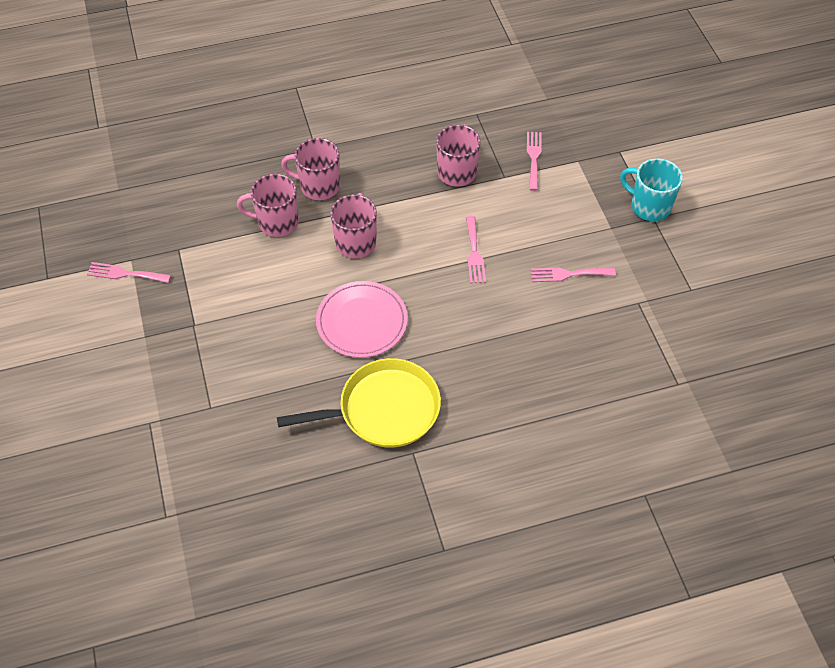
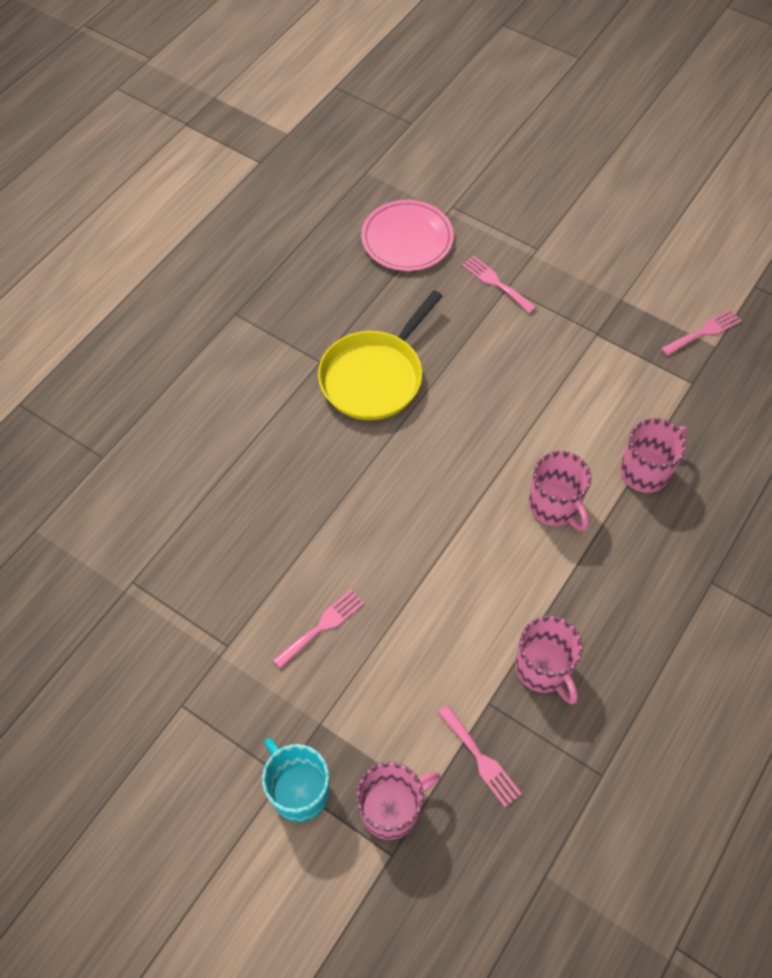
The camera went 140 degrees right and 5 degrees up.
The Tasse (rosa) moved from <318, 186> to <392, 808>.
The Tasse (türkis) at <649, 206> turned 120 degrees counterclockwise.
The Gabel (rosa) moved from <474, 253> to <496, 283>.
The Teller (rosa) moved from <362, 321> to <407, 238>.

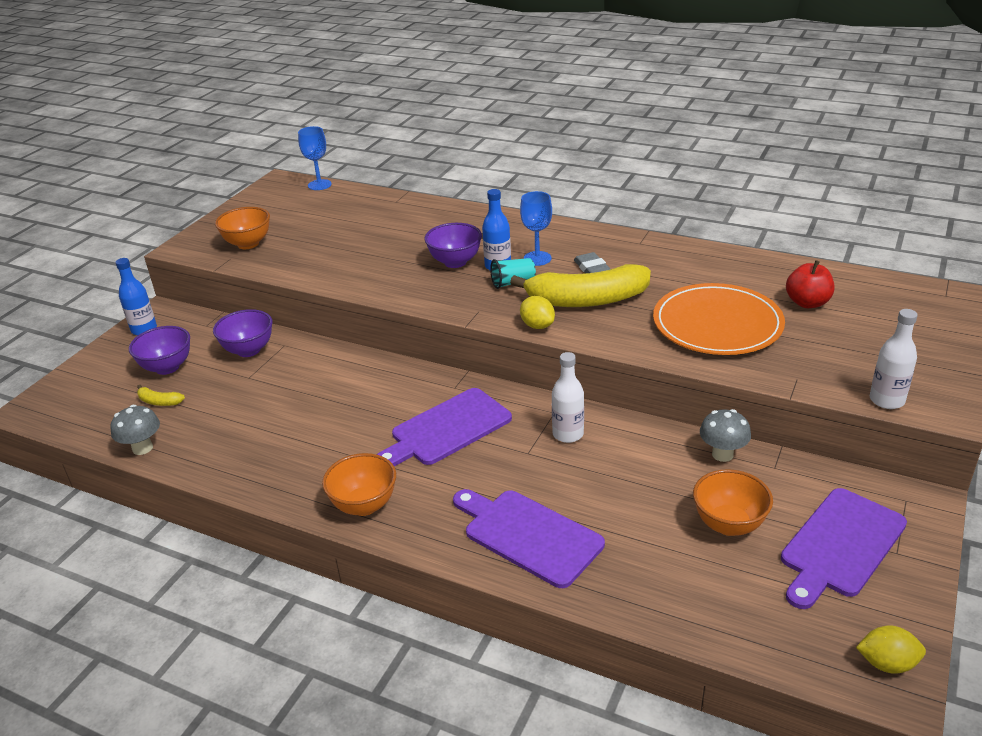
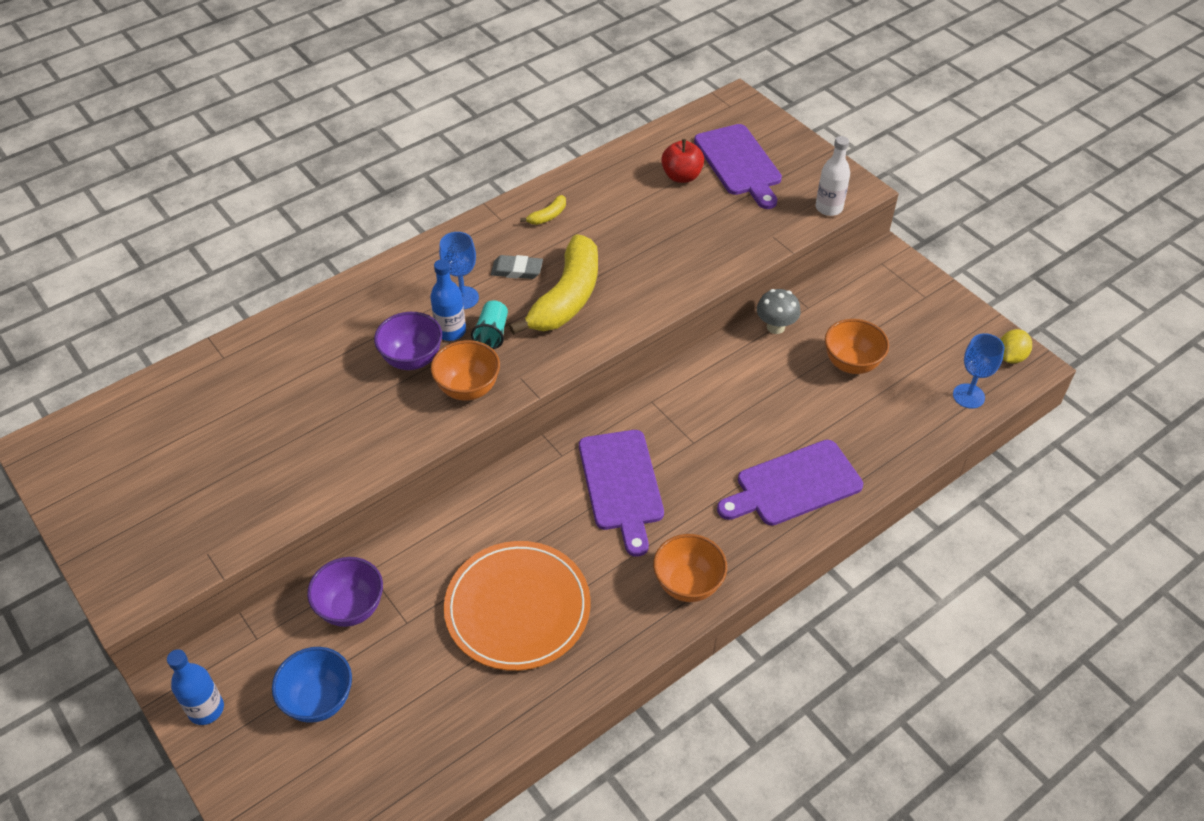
The camera went 65 degrees left and 15 degrees up.
The Kelch (blau) moved from <319, 185> to <968, 396>.
The Schüssel (orange) moved from <248, 244> to <468, 389>.
The Teller (orange) moved from <717, 324> to <517, 608>.
The Zitrone (gelb) at <537, 325> disappeared.
The Schüssel (lila) at <167, 367> became the Schüssel (blau) at <319, 700>.
The Flasche (weiß) at <568, 434> disappeared.
The Banane (gelb) moved from <159, 402> to <548, 216>.
The Pilz (grau) at <142, 448> disappeared.
The Schneidebrett (lila) moved from <840, 545> to <739, 163>.

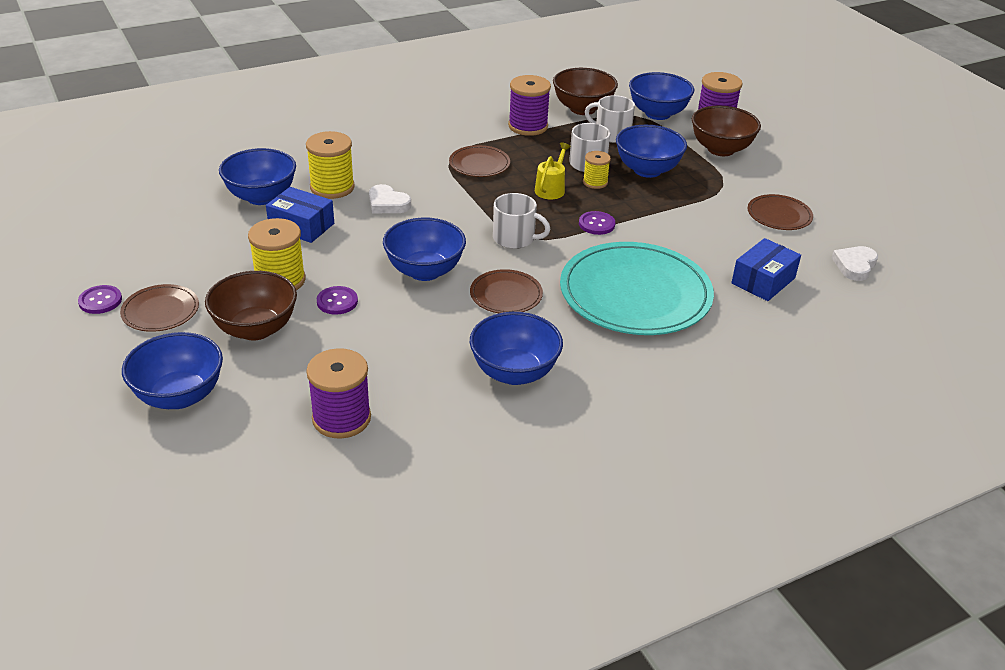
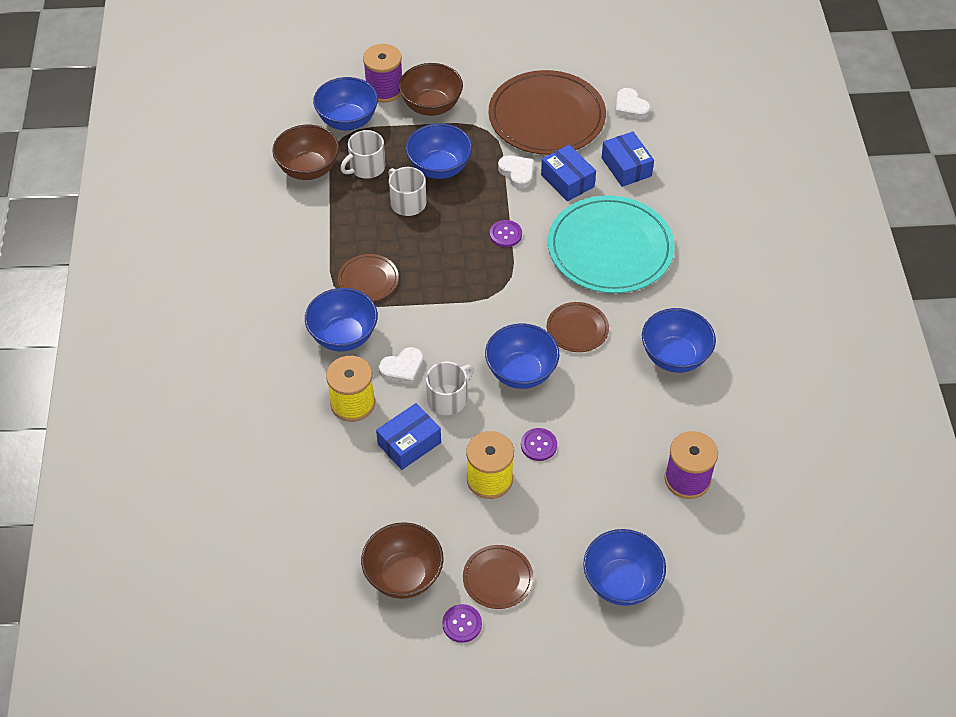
The camera went 65 degrees left and 15 degrees up.
The Garnrolle (lila) at <528, 126> disappeared.
The Gießkanne (gelb) at <551, 189> disappeared.
The Schüssel (blau) moved from <261, 197> to <343, 336>.
The Garnrolle (gelb) at <595, 182> disappeared.
The Tasse (weiß) moved from <515, 238> to <448, 399>.
The Teller (braun) at <779, 215> changed to 2.11 times the size.
The Schüssel (braun) moved from <255, 329> to <403, 575>.
The Schachtel (blau) at <567, 181> appeared.
The Herz (weiß) at <517, 173> appeared.

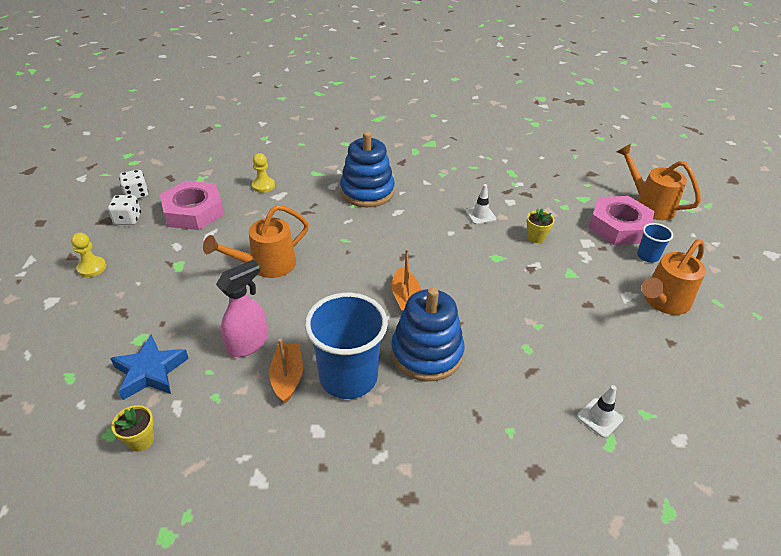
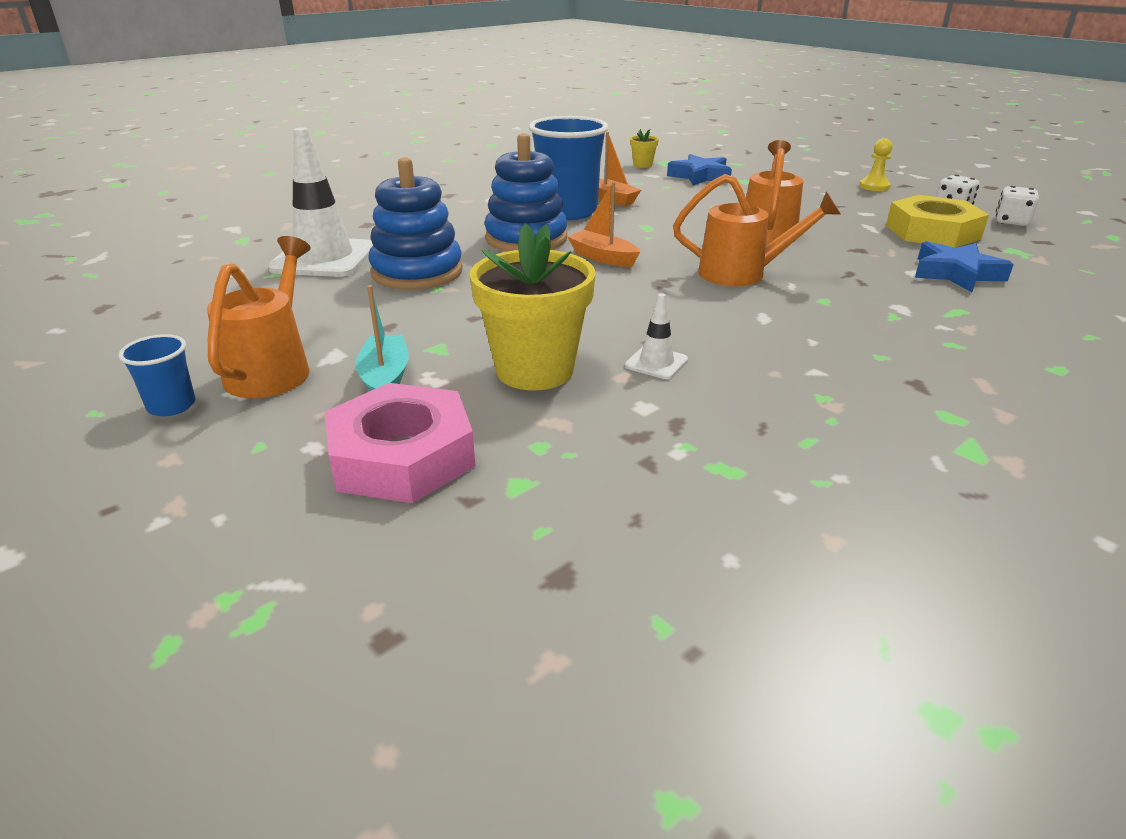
The camera went 140 degrees right and 10 degrees down.
The Stapelspielzeug (blau) moved from <367, 191> to <417, 272>.
The Gießkanne (orange) moved from <649, 205> to <742, 274>.
The Bauer (gelb) at <263, 186> was replaced by the Stern (blau) at <956, 273>.
The Sechskantmutter (rosa) at <193, 211> became the Sechskantmutter (gelb) at <932, 232>.
The Blumentopf (gelb) at <536, 237> changed to 2.21 times the size.
The Becher (blau) moved from <647, 256> to <171, 406>.
The Sprühflasche (rosa) at <248, 344> disappeared.
The Leitkegel (weiß) at <599, 418> changed to 2.21 times the size.
The Boot (türkis) at <385, 378> appeared.

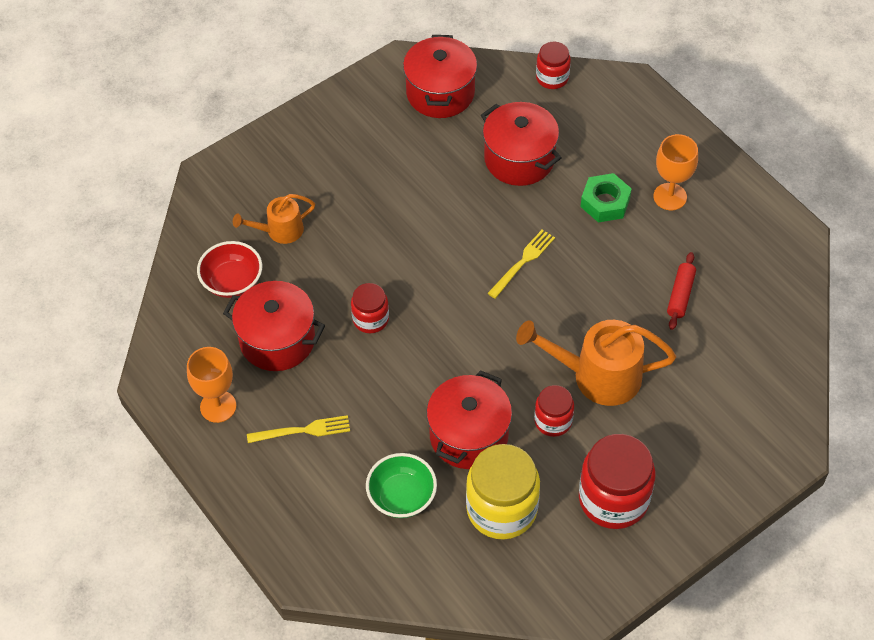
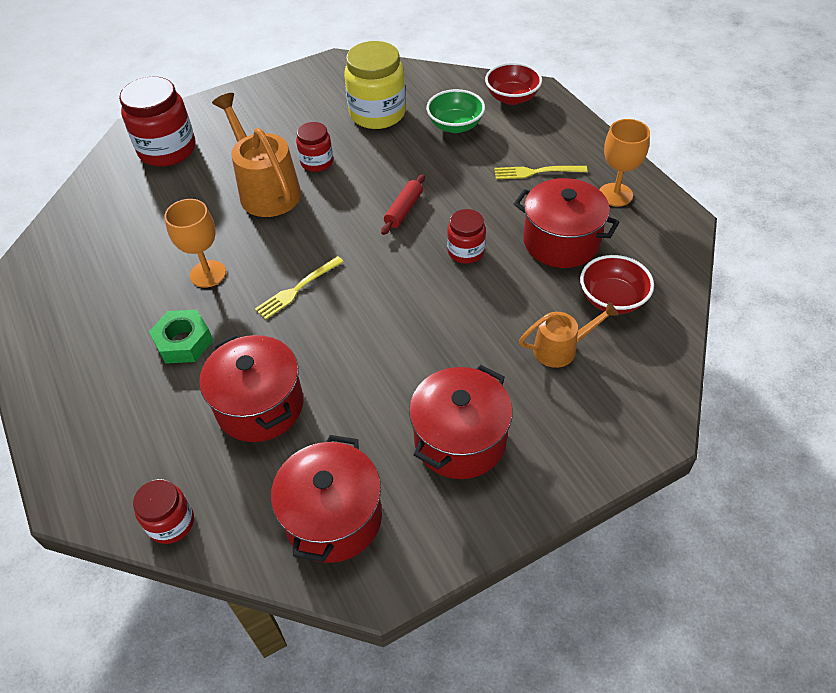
The camera went 170 degrees left and 5 degrees down.
The Kelch (orange) moved from <670, 197> to <208, 274>.
The Nudelholz (rot) moved from <680, 295> to <404, 210>.
The Gießkanne (orange) at <596, 376> turned 135 degrees counterclockwise.
The Kochtopf (rot) moved from <469, 435> to <460, 440>.
The Einmachglas (rot) moved from <613, 499> to <167, 150>.
The Schüssel (rot) at <512, 98> appeared.

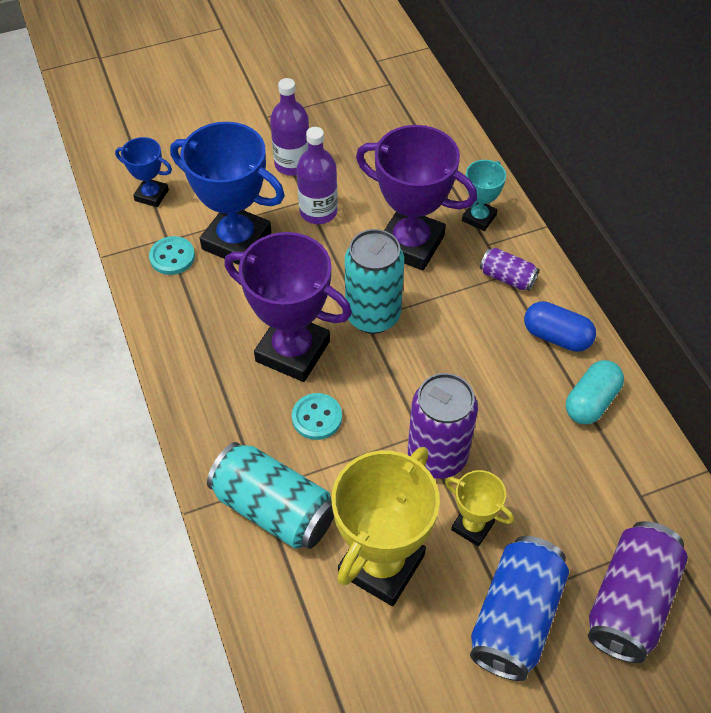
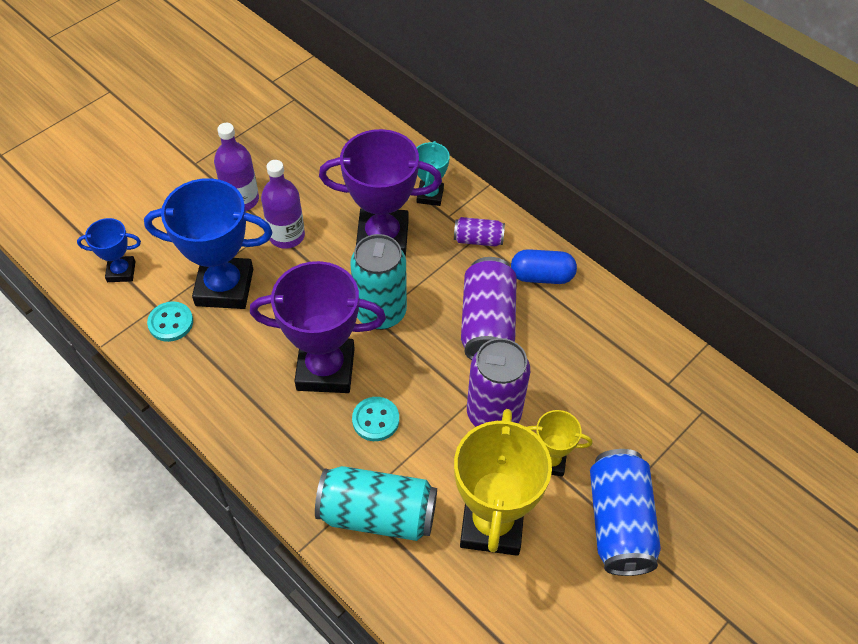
The camera went 25 degrees left and 0 degrees up.
The Kapsel (türkis) at <591, 401> disappeared.
The Dose (lila) moved from <630, 601> to <487, 324>.

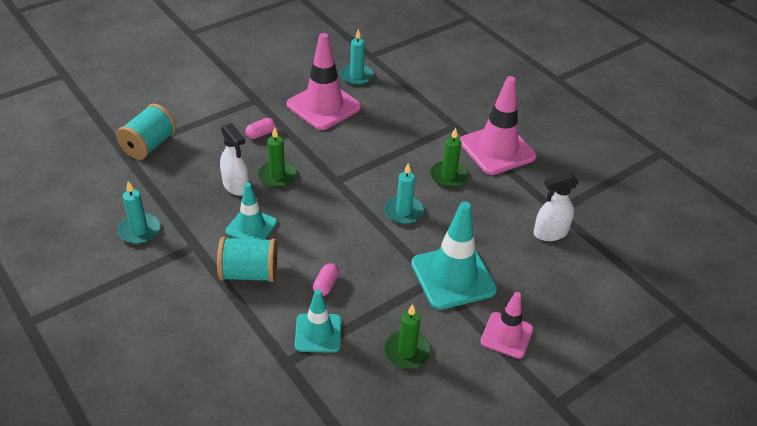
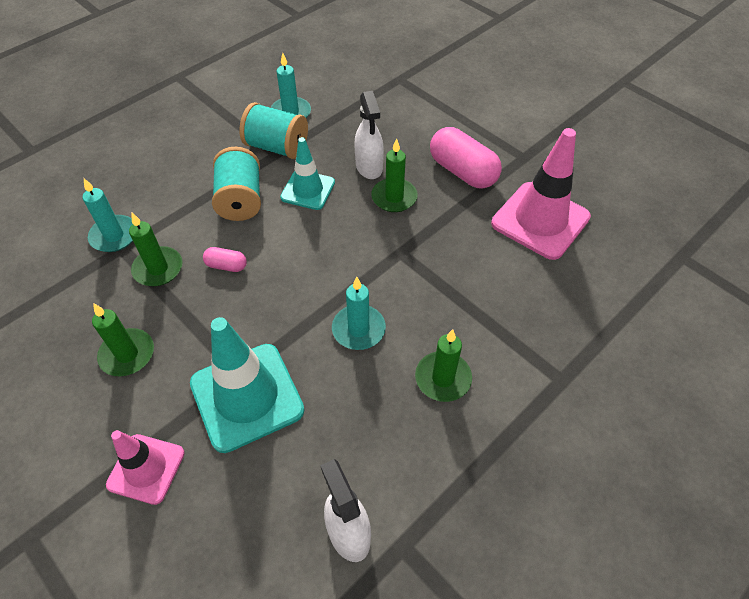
The camera went 85 degrees right and 10 degrees up.
The Kerze (türkis) moved from <356, 76> to <114, 236>.
The Leitkegel (rosa) at <497, 149> disappeared.
The Garnrolle (türkis) moved from <149, 145> to <276, 147>.
The Kapsel (rosa) at <261, 134> changed to 2.05 times the size.
The Sprühflasche (weiß) at <236, 186> turned 60 degrees counterclockwise.
The Leitkegel (türkis) at <318, 333> was replaced by the Kerze (grün) at <158, 268>.

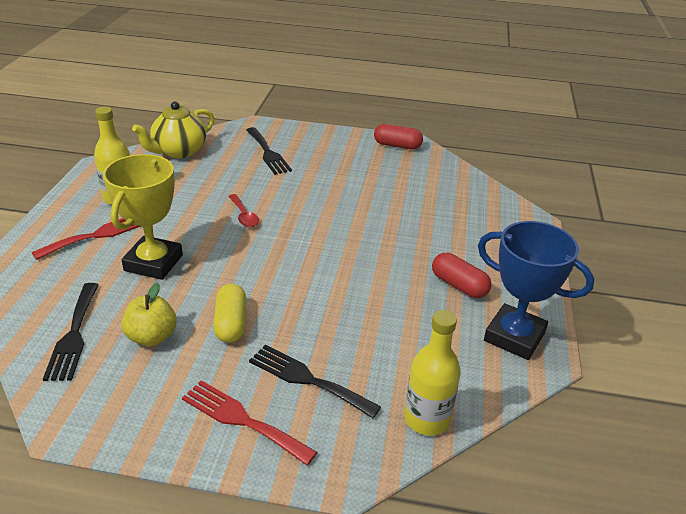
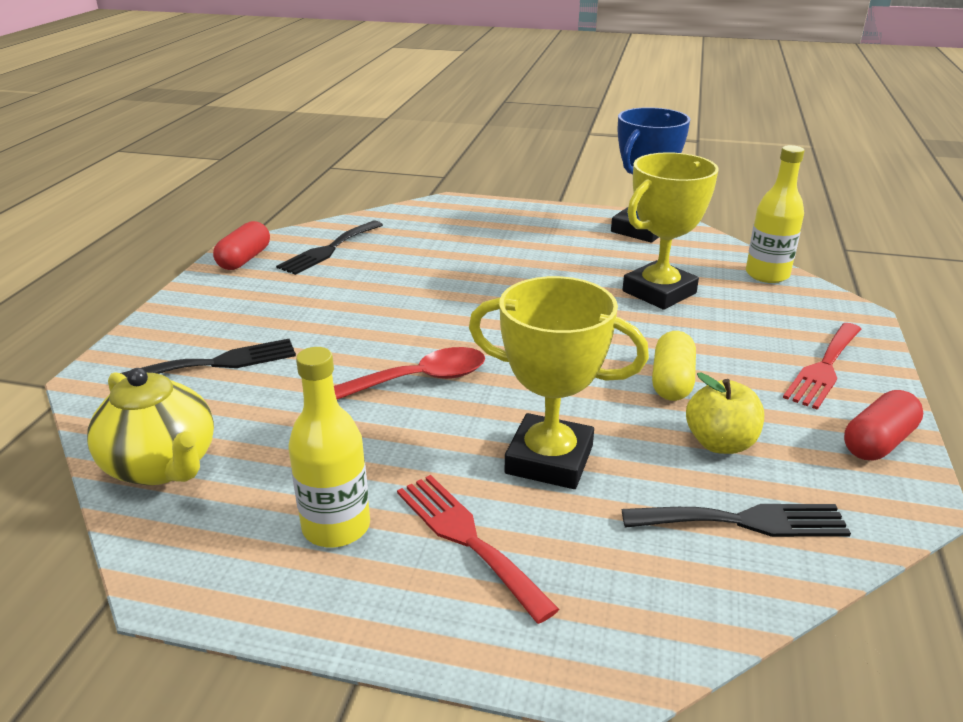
The camera went 85 degrees left and 5 degrees down.
The Löffel (rot) at <244, 216> changed to 1.56 times the size.
The Kapsel (rot) moved from <459, 285> to <878, 442>.
The Kapsel (gelb) at <231, 323> turned 75 degrees counterclockwise.
The Gabel (schwarz) moved from <308, 379> to <329, 249>.
The Pokal (gelb) at <659, 292> appeared.

